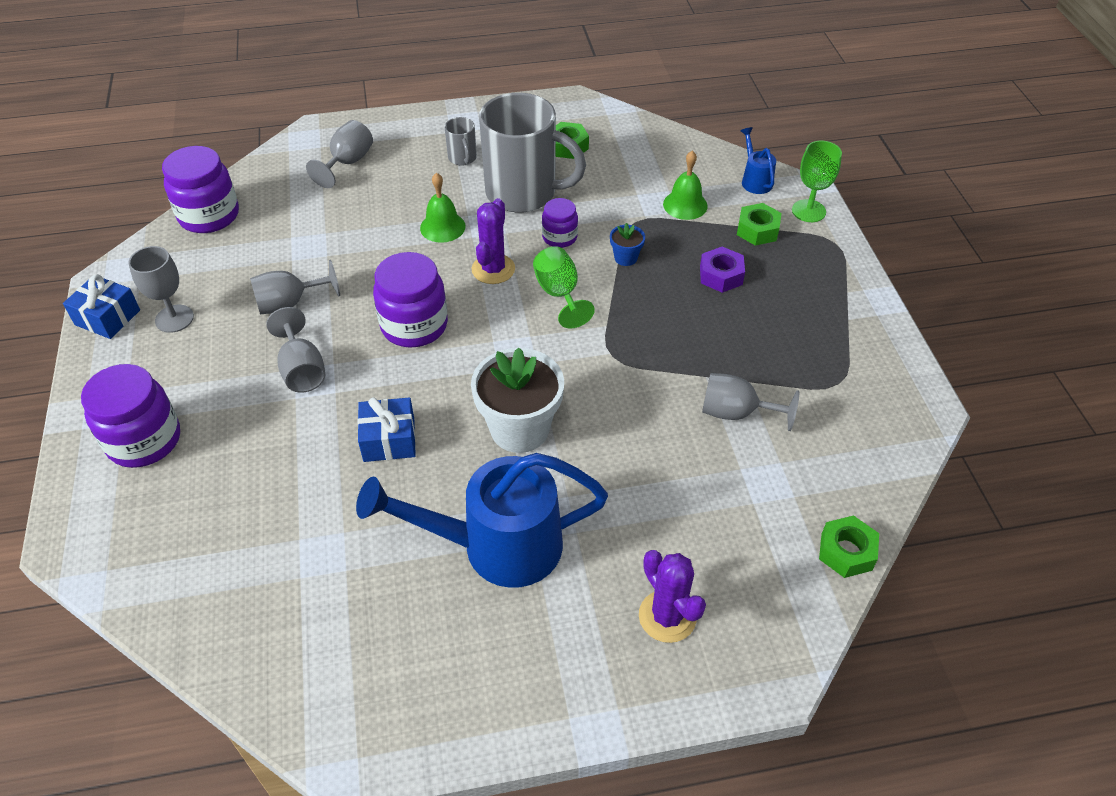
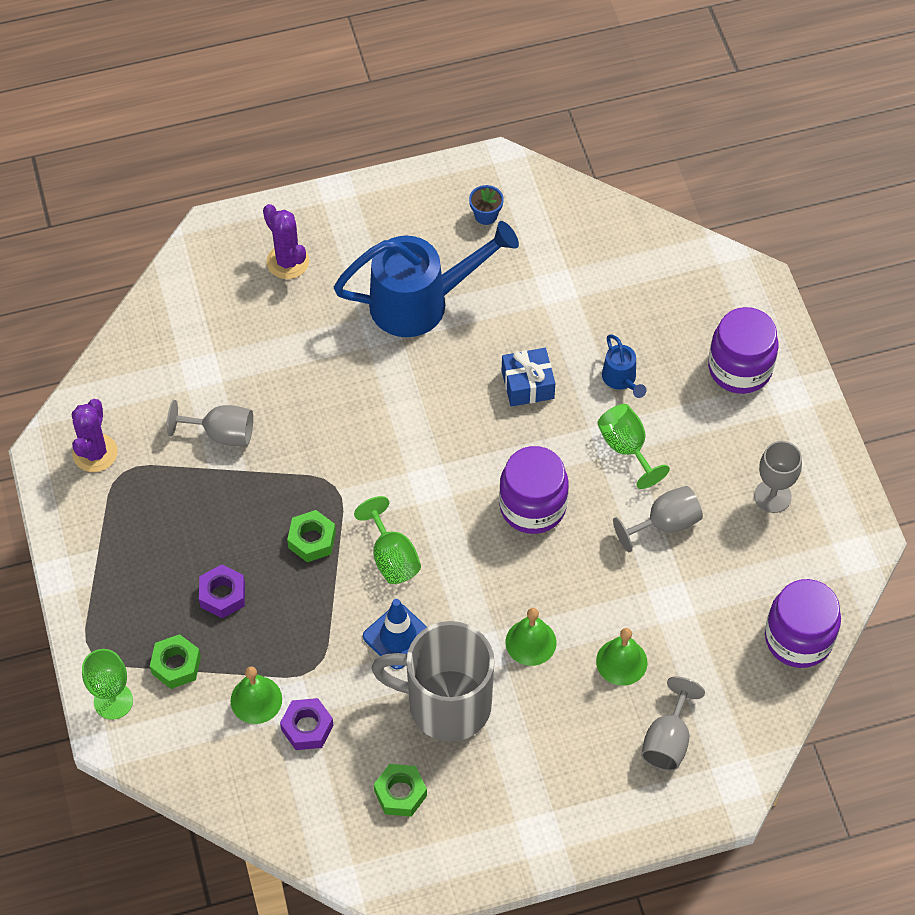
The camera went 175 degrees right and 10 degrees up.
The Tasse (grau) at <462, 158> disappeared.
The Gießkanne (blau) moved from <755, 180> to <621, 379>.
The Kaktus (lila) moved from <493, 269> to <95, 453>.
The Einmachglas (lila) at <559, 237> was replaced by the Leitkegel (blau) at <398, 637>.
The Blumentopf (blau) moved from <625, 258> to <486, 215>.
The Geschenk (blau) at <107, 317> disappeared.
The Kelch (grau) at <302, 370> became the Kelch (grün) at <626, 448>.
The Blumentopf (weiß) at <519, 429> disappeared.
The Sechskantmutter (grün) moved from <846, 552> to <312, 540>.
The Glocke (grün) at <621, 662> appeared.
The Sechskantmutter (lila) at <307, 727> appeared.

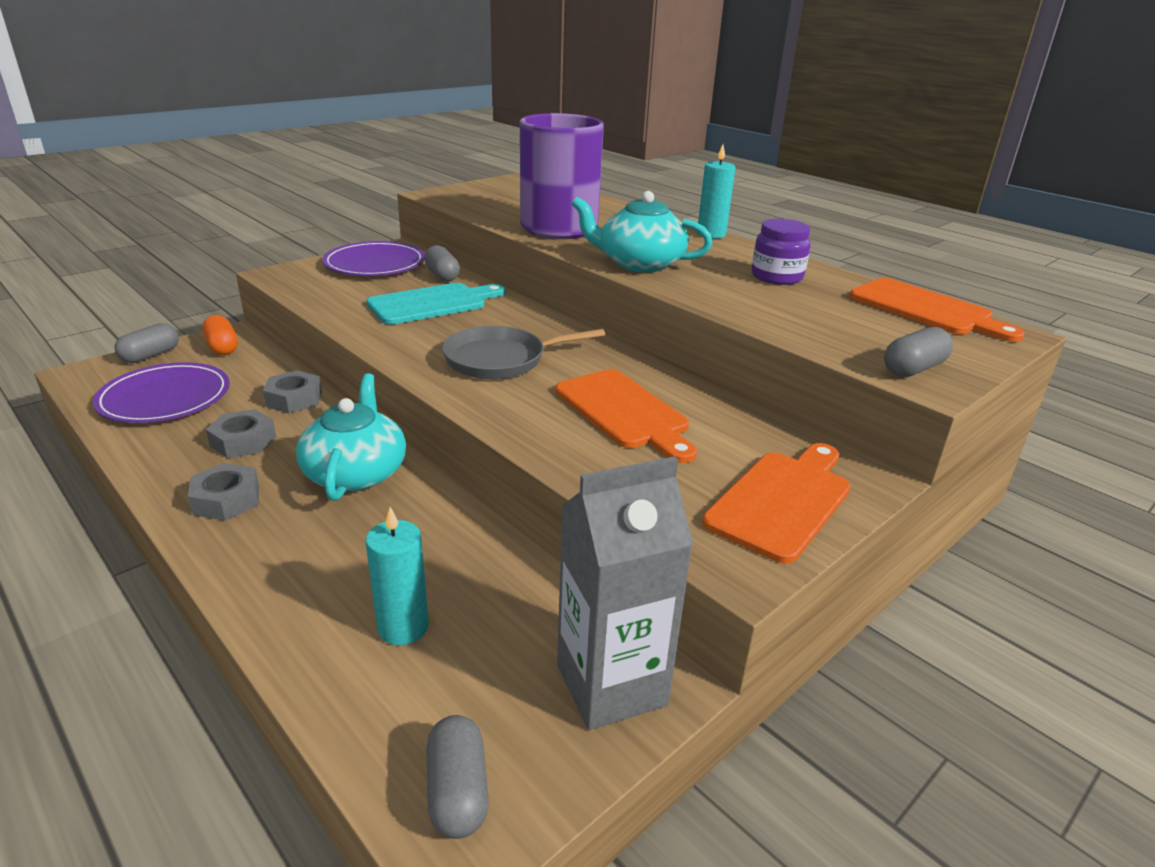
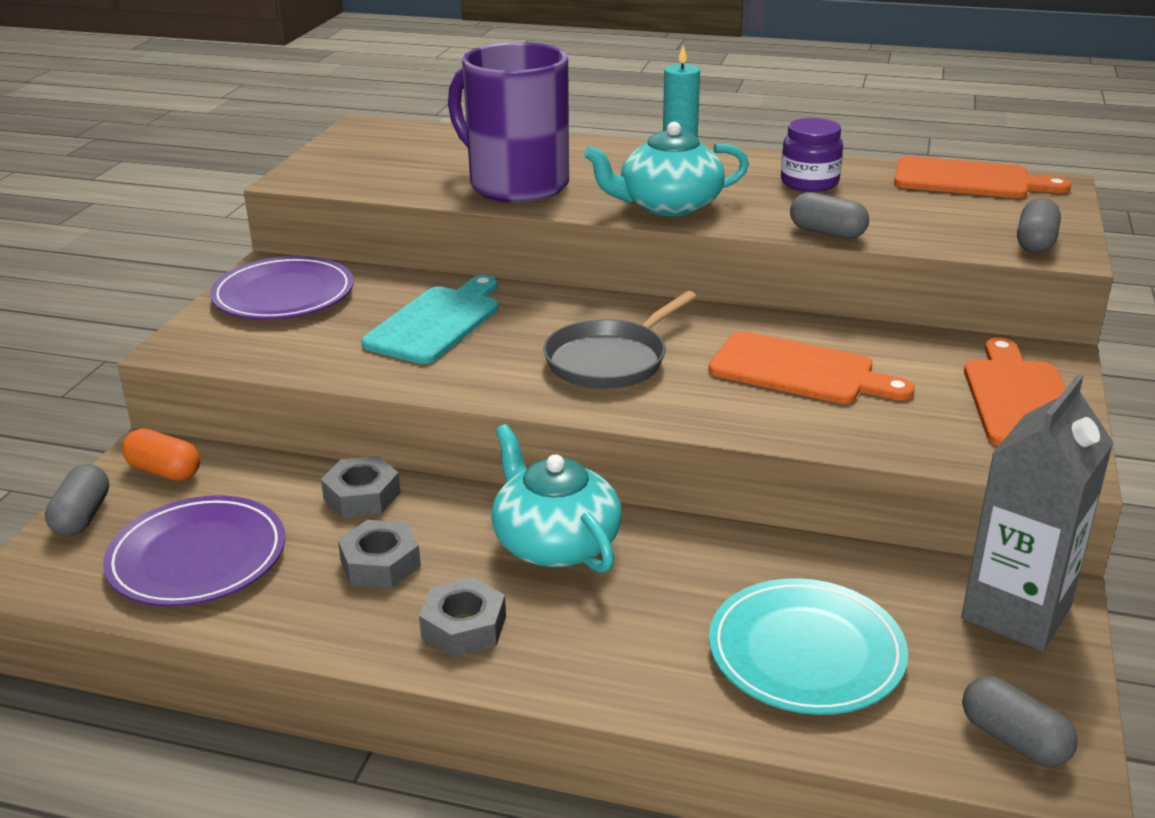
The camera went 30 degrees left and 0 degrees up.
The Kapsel (grau) moved from <442, 275> to <827, 232>.
The Kerze (türkis) at <403, 627> was replaced by the Teller (türkis) at <806, 652>.

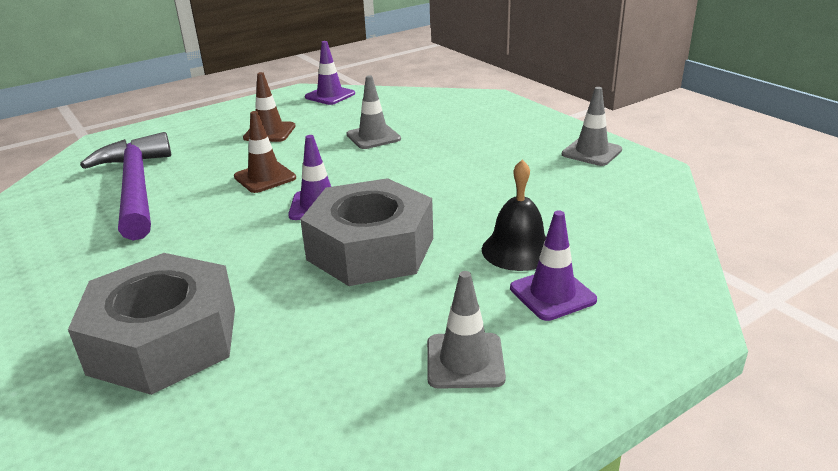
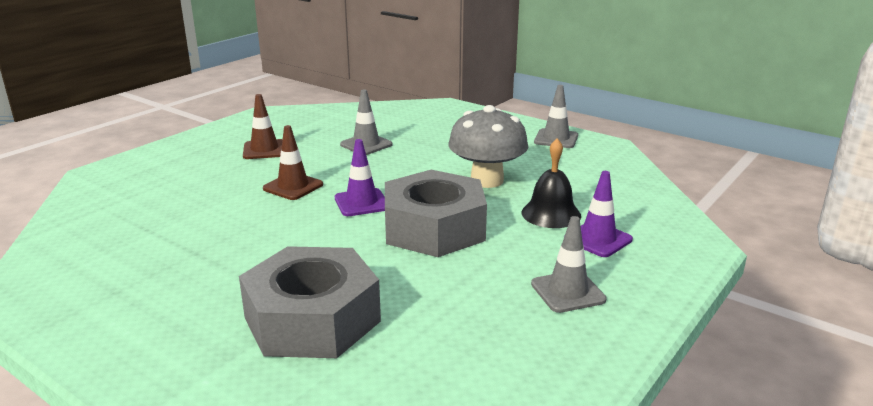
The camera went 20 degrees left and 5 degrees down.
The Leitkegel (lila) at <330, 95> disappeared.
The Hammer (lila) at <136, 187> disappeared.
The Pilz (grau) at <487, 180> appeared.

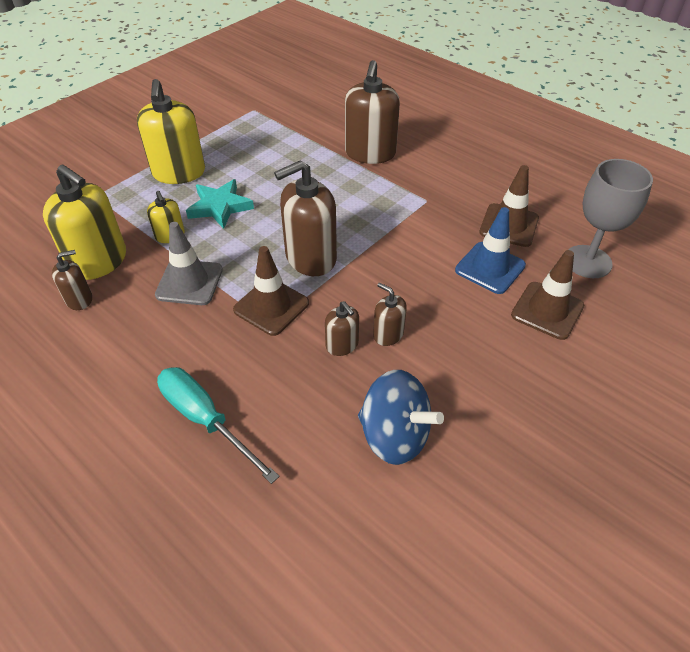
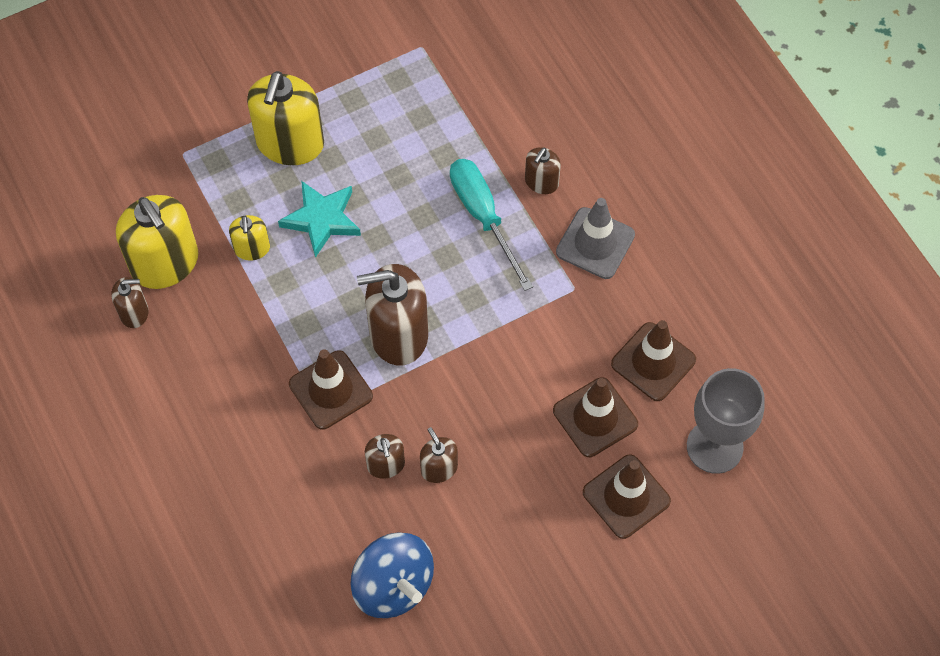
The camera went 20 degrees right and 15 degrees up.
The Seifenspender (braun) at <370, 153> changed to 0.51 times the size.
The Leitkegel (blau) at <490, 268> became the Leitkegel (braun) at <595, 417>.
The Leitkegel (grau) moved from <189, 282> to <595, 243>.
The Schraubenzieher (türkis) moved from <205, 419> to <483, 216>.

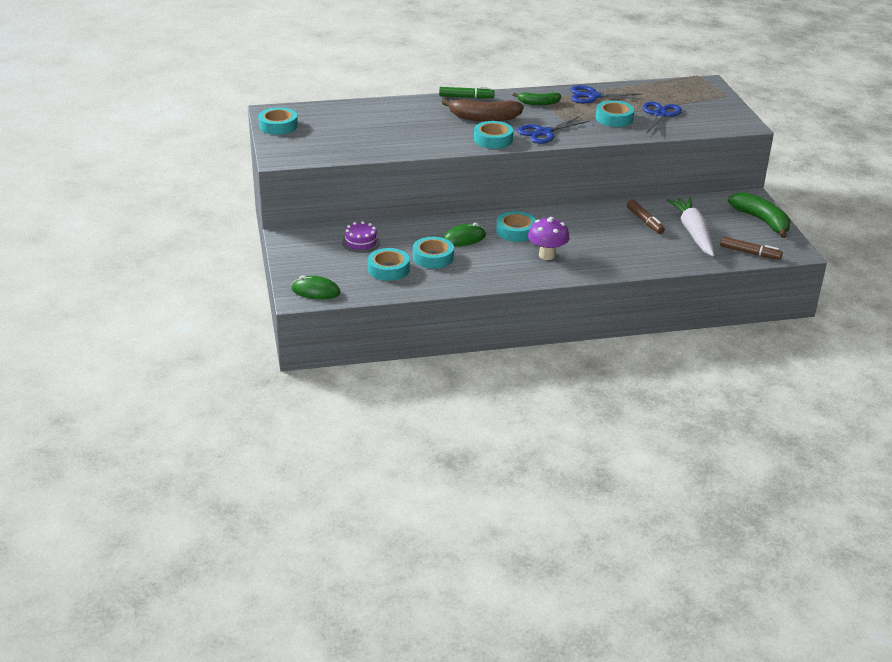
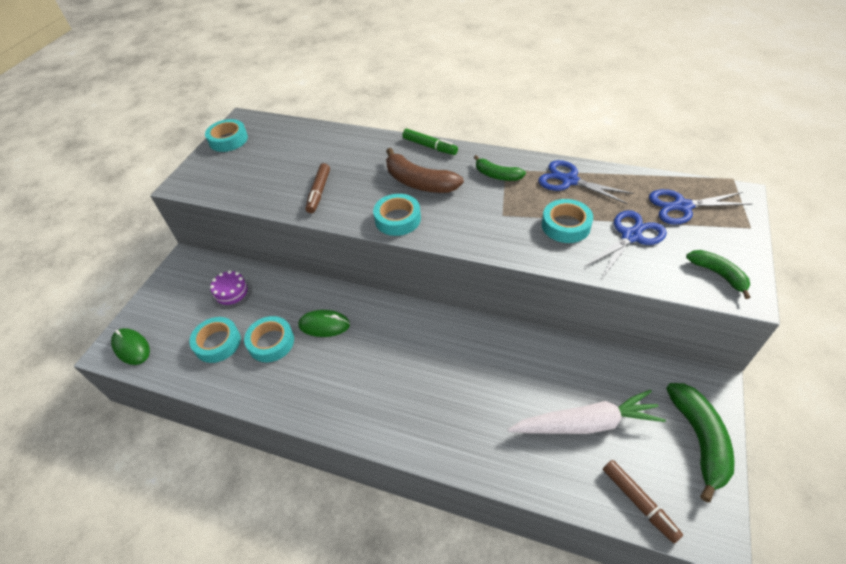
The camera went 35 degrees right and 15 degrees up.
The Schere (blau) moved from <544, 133> to <682, 206>.
The Karotte (weiß) at <693, 233> turned 60 degrees clockwise.
The Filzstift (braun) moved from <644, 221> to <319, 192>.
The Klebeband (türkis) at <515, 231> disappeared.
The Pilz (lila) at <547, 255> disappeared.
The Banane (grün) at <718, 274> appeared.

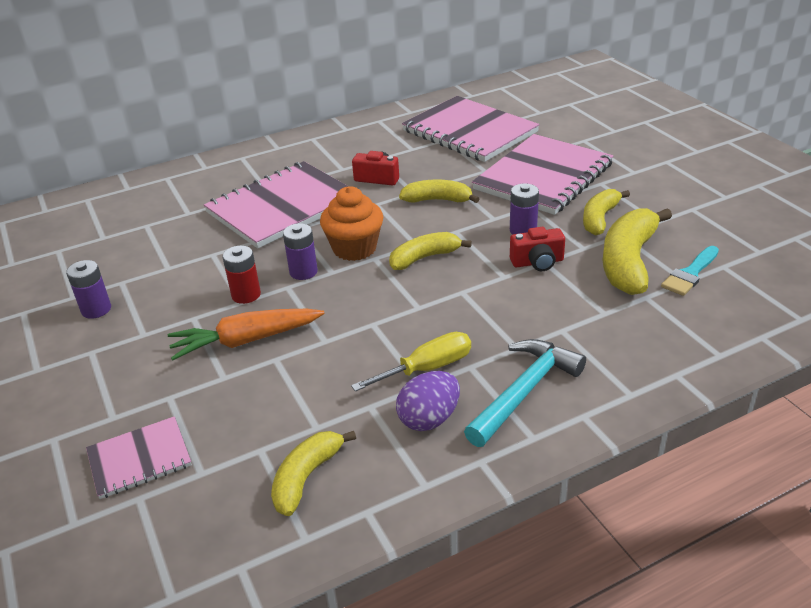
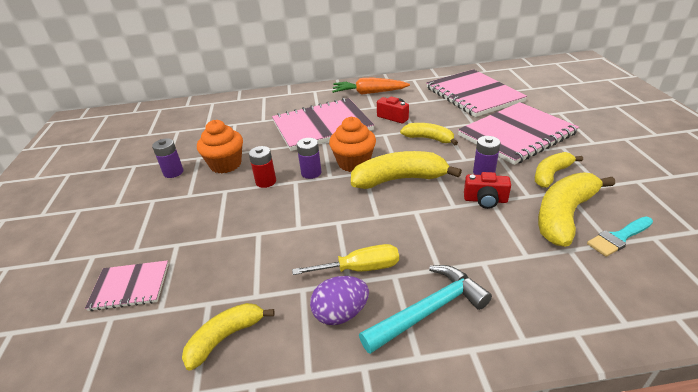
The camera went 20 degrees right and 0 degrees up.
The Banane (gelb) at <424, 258> changed to 1.61 times the size.
The Karotte (orange) moved from <246, 341> to <369, 93>.
The Muffin (orange) at <226, 164> appeared.

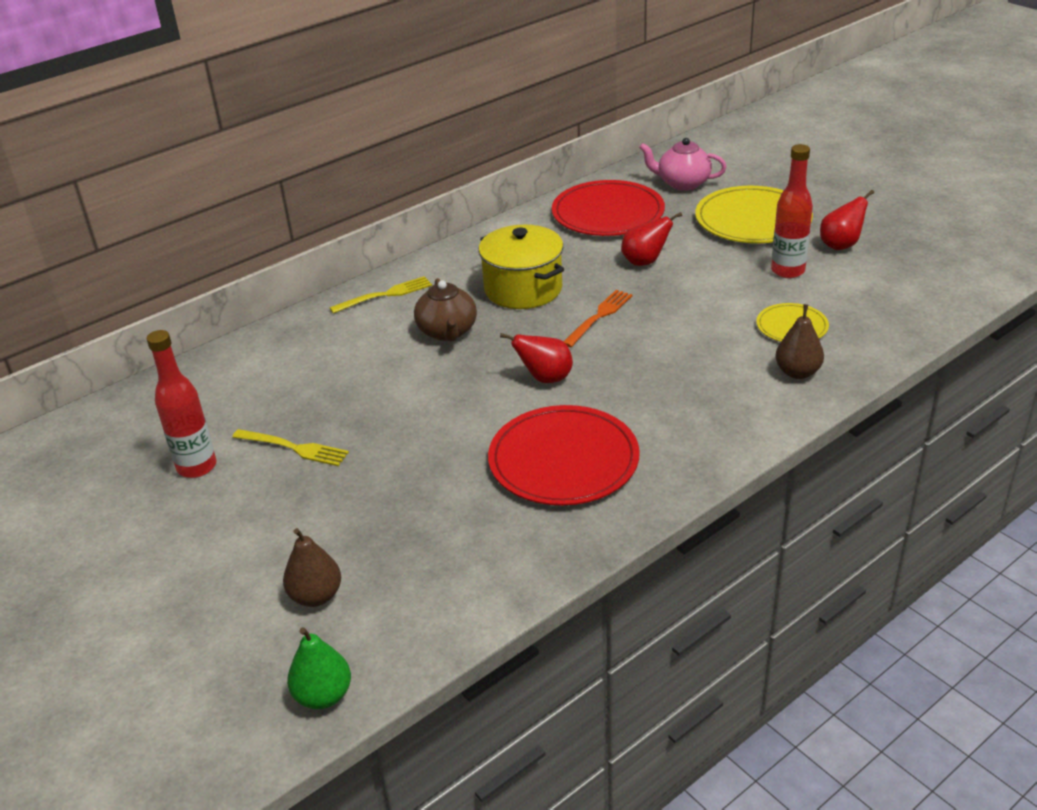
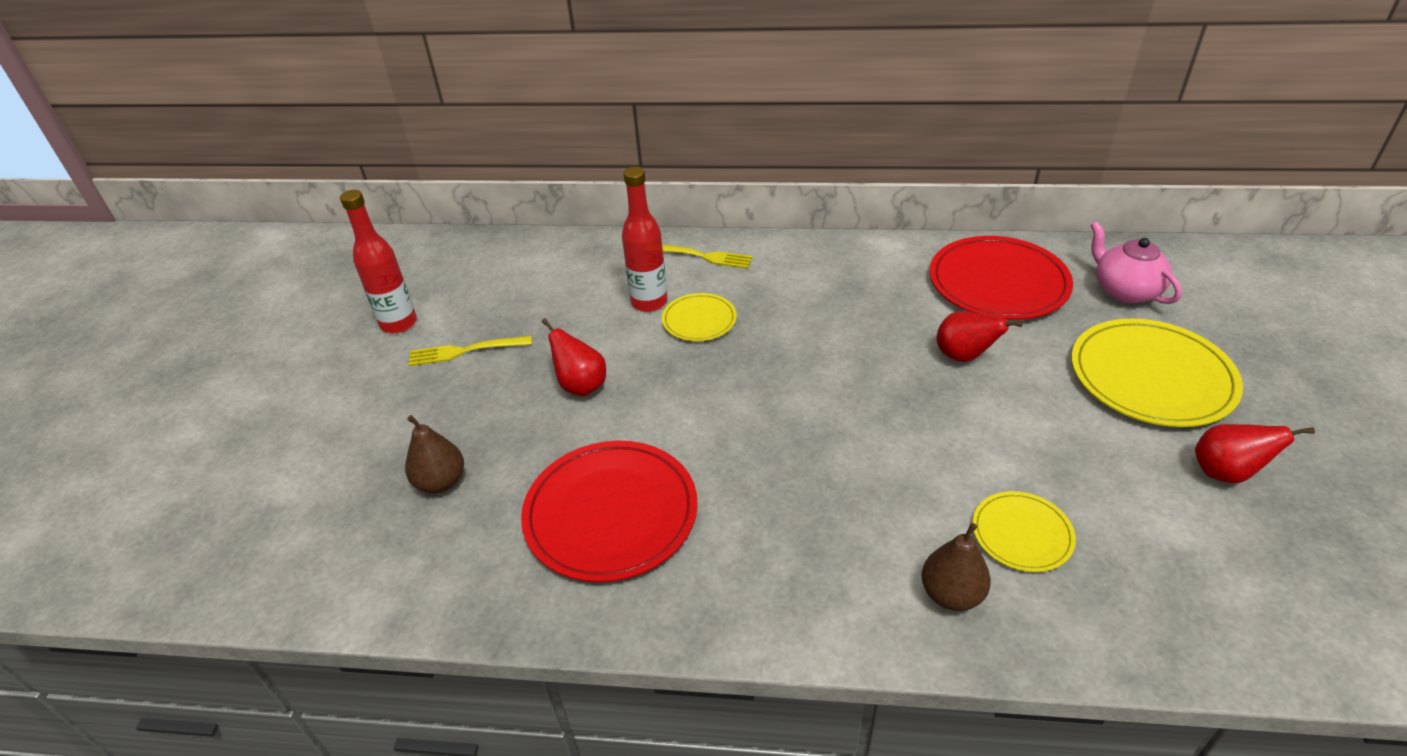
The camera went 45 degrees right and 5 degrees up.
The Flasche (rot) moved from <787, 271> to <649, 302>.
The Kochtopf (gelb) at <523, 289> disappeared.
The Teekanne (braun) at <447, 332> was replaced by the Teller (gelb) at <699, 320>.
The Gabel (orange) at <599, 316> disappeared.
The Birne (rot) moved from <545, 378> to <581, 386>.
The Gabel (gelb) at <293, 448> turned 105 degrees clockwise.
The Birne (braun) moved from <316, 596> to <441, 482>.
The Birne (grün) at <323, 695> disappeared.

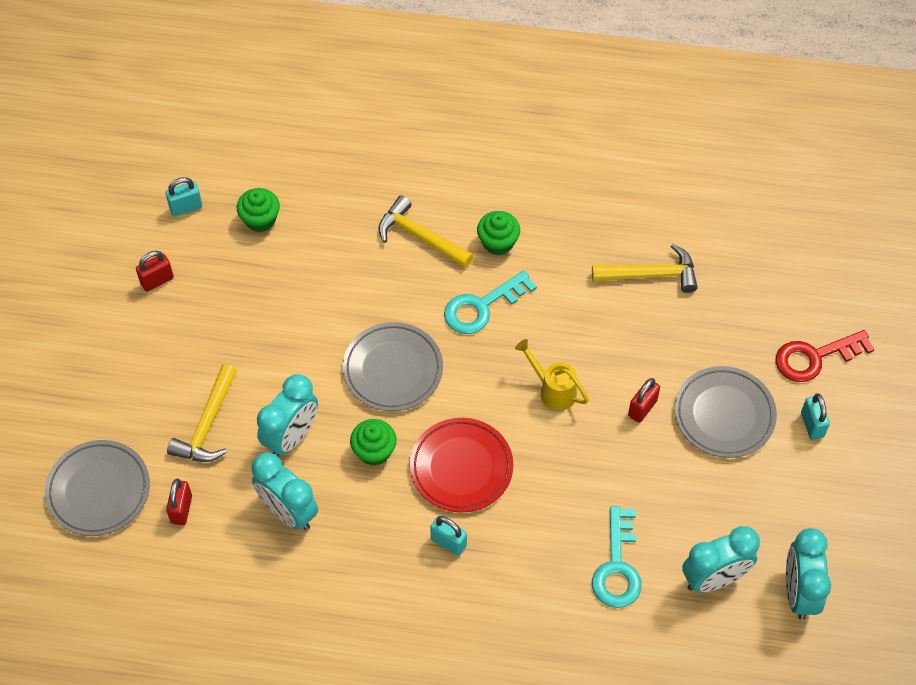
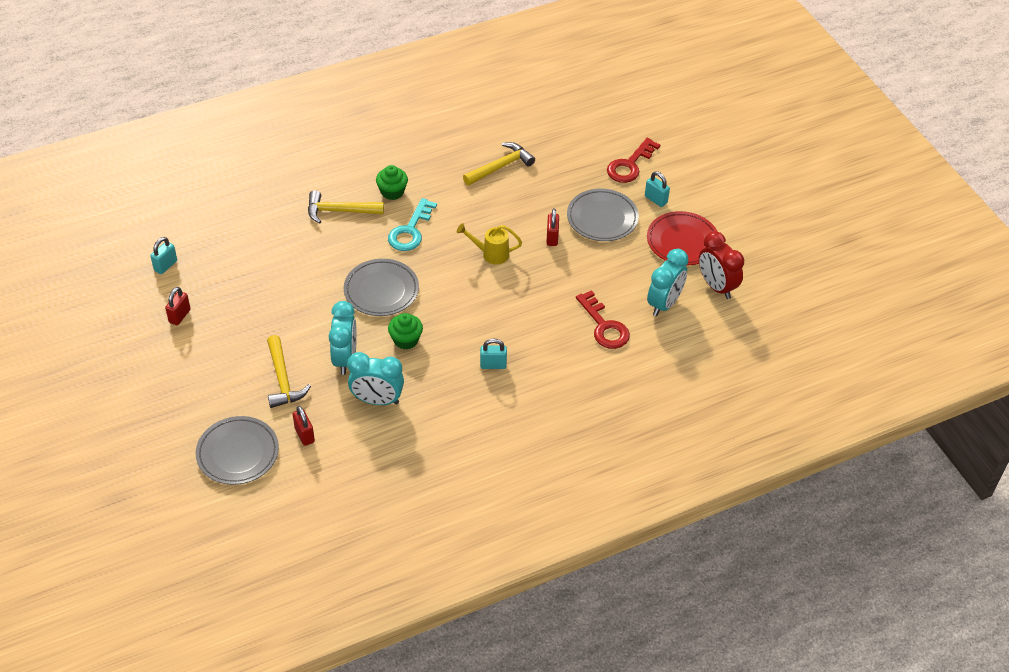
The camera went 35 degrees left and 10 degrees down.
The Muffin (grün) at <260, 219> disappeared.
The Teller (rot) moved from <461, 467> to <682, 241>.
The Schlüssel (türkis) at <617, 566> became the Schlüssel (rot) at <604, 326>.
The Wecker (türkis) at <799, 592> became the Wecker (rot) at <716, 286>.

